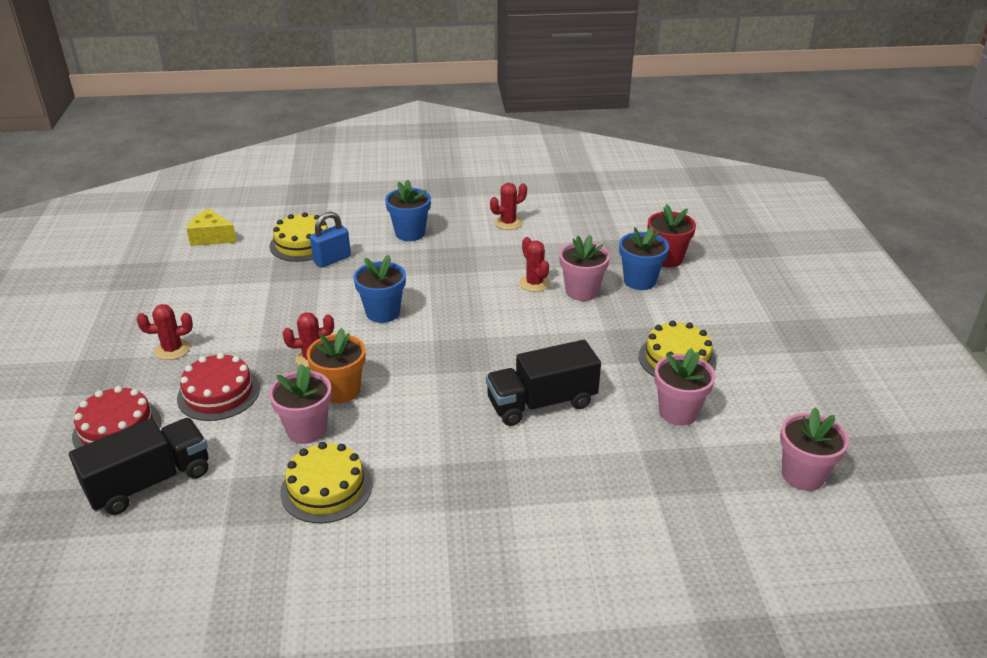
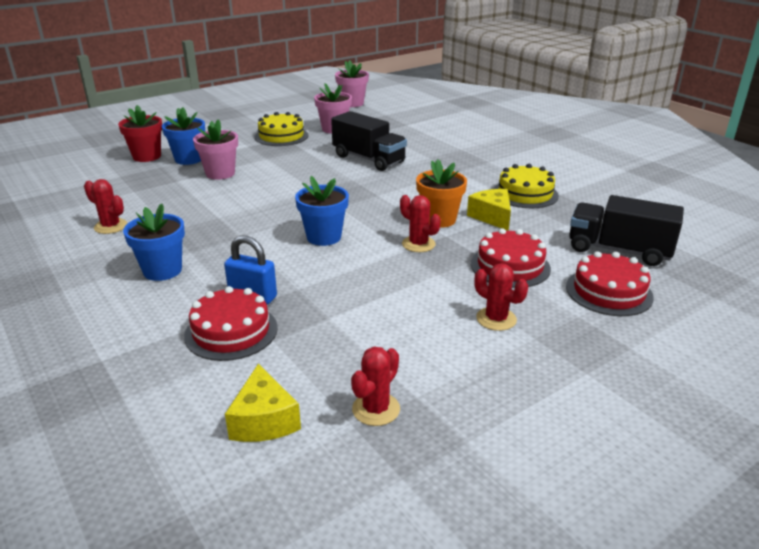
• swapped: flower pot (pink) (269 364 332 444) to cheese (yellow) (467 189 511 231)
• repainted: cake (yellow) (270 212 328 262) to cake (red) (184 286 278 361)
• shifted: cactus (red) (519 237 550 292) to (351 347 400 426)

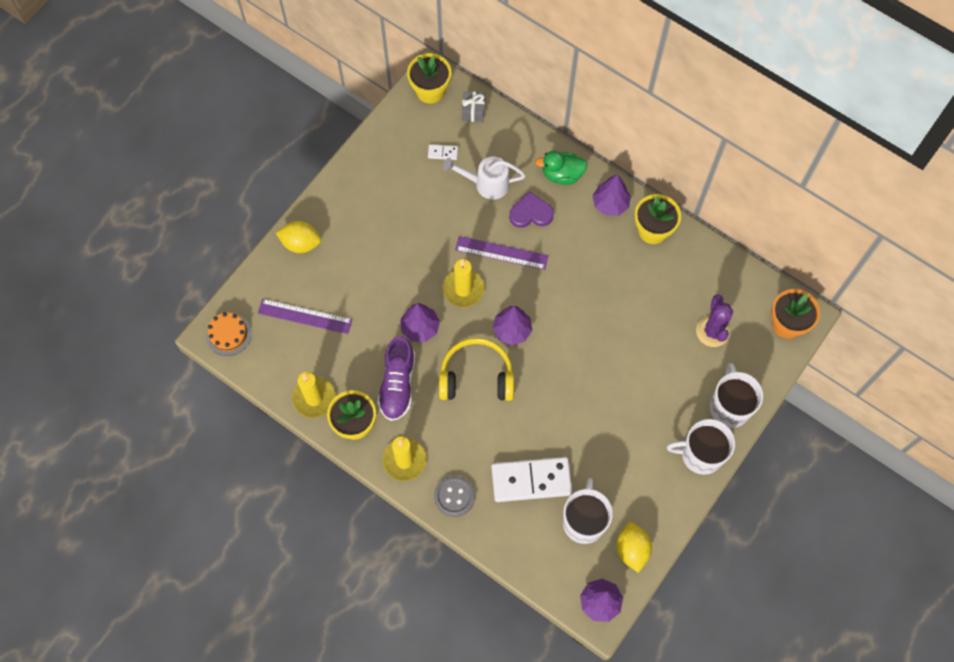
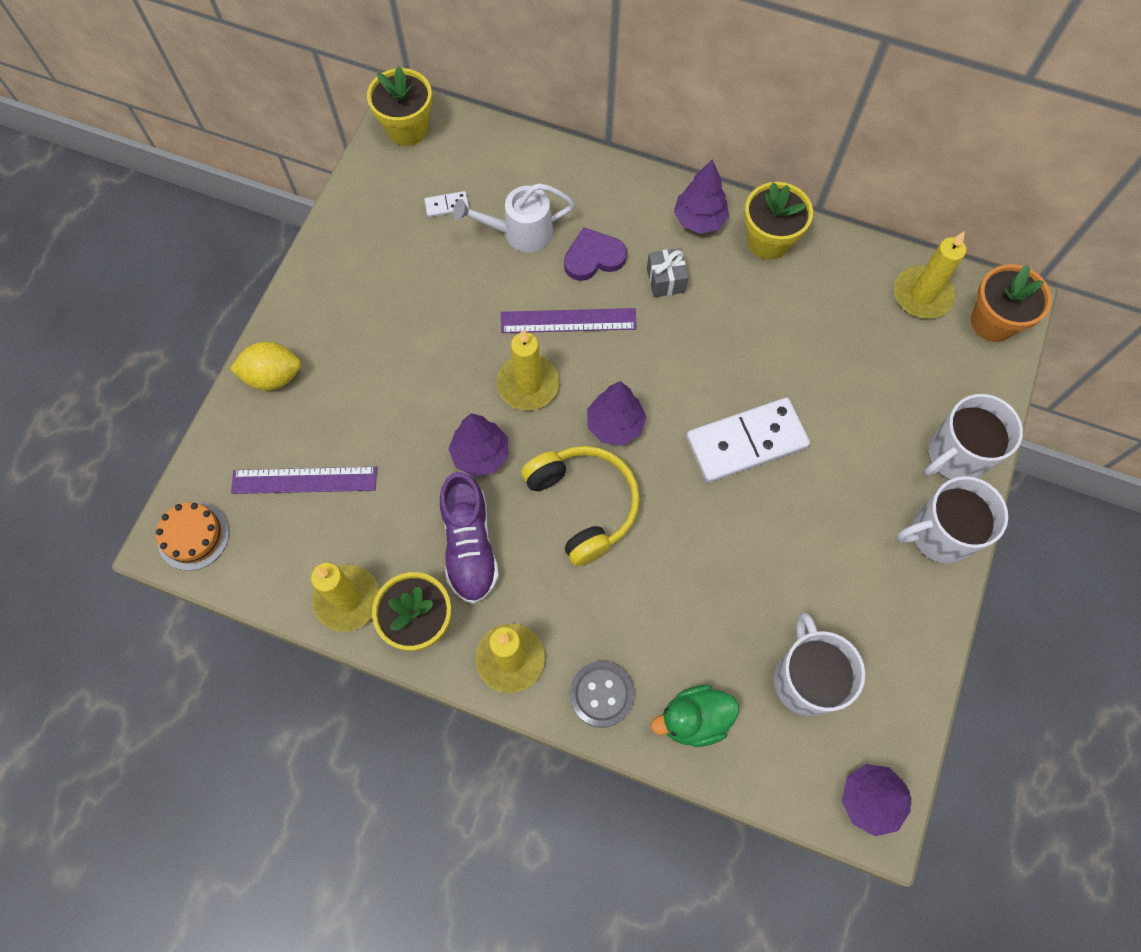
• rotated: headphones (yellow) (439 338 514 401) = (521 446 640 567) 75 degrees clockwise
• shifted: gift (grey) (462 91 485 122) to (647 248 688 297)
• shifted: domino (white) (491 457 572 502) to (686 398 810 483)
• shifted: duck (green) (535 151 587 185) to (651 685 739 747)
• gone: lemon (yellow) (616 522 652 573)
• gone: cactus (purple) (696 294 733 347)
• rotated: mug (white) (710 363 763 428) = (924 394 1023 480) 105 degrees counterclockwise
• new: candle (yellow) (894 231 966 319)

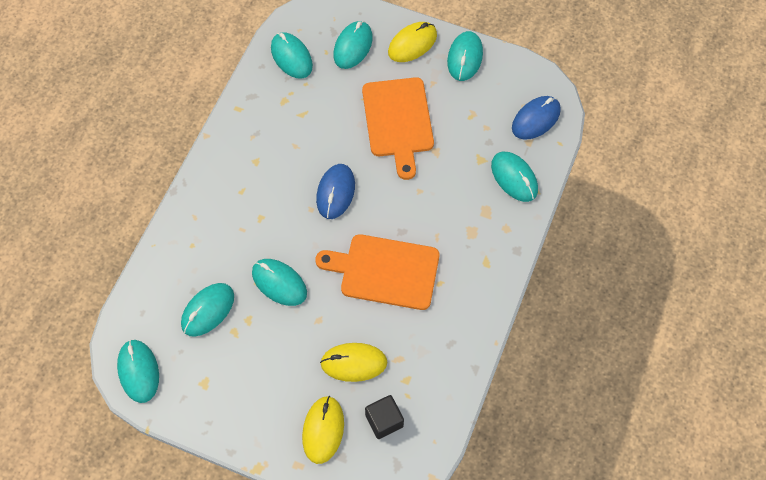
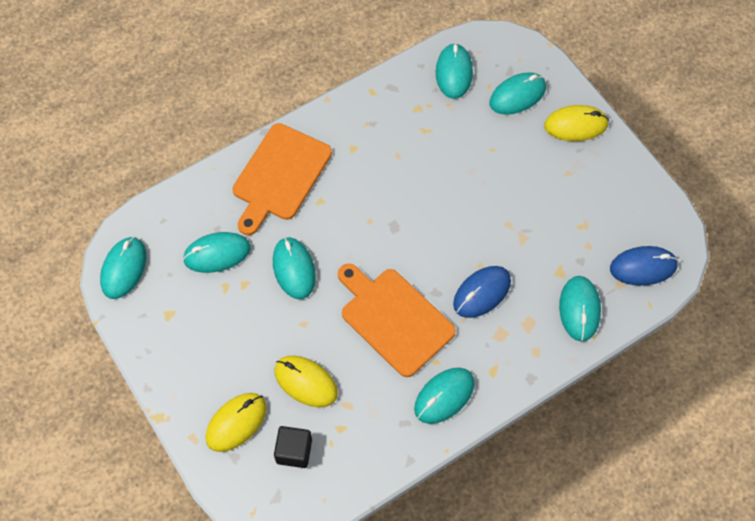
• shifted: mouse (blue) (316 164 355 219) to (453 266 511 318)
• shifted: cutting board (orange) (362 77 434 180) to (232 123 332 235)
• shifted: mouse (turquoise) (447 31 483 81) to (414 368 475 424)

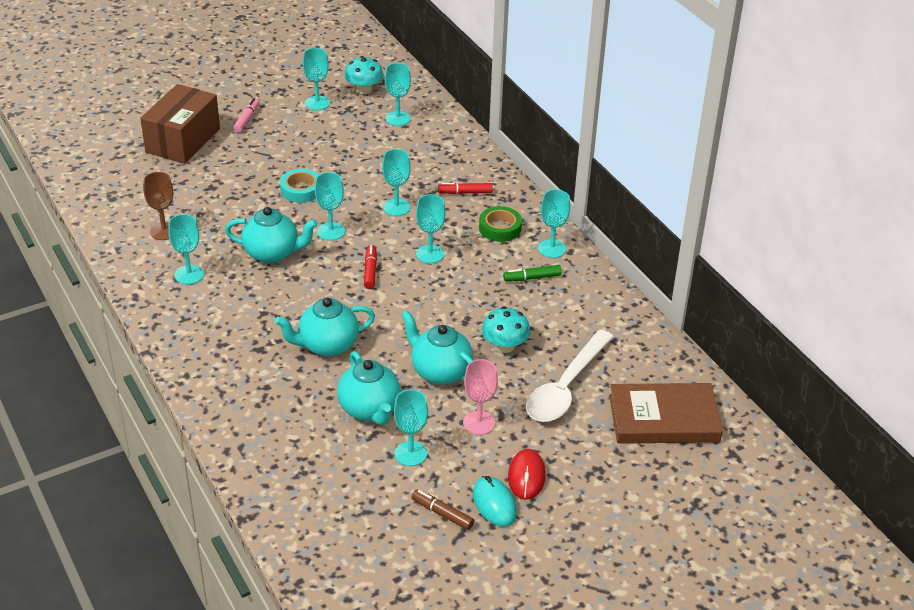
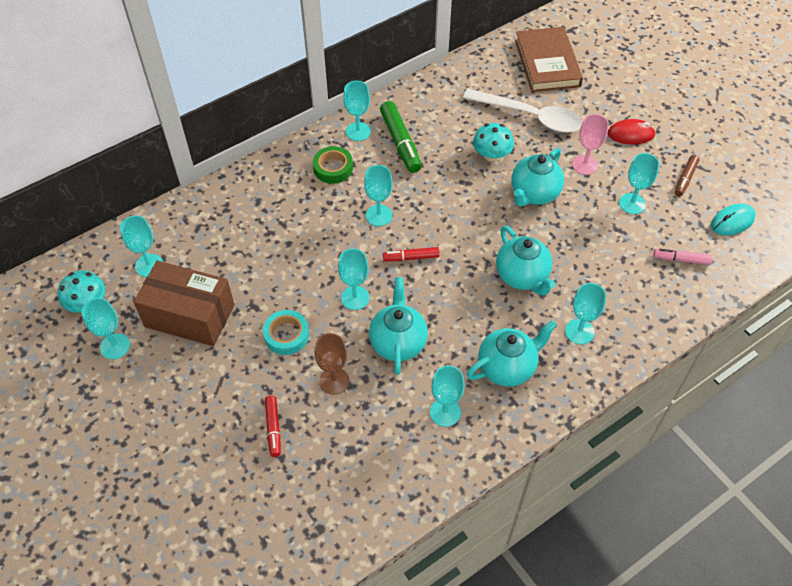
• shifted: box (brown) (140 84 220 164) to (134 261 234 346)
• shifted: goblet (brown) (143 172 173 240) to (314 333 349 395)
• shifted: marker (pink) (233 98 260 133) to (653 249 712 265)
• shifted: teapot (turquoise) (337 351 400 425) to (467 320 557 387)
• shifted: goblet (turquoise) (382 149 411 216) to (565 283 606 344)
• shifted: marker (red) (438 183 493 194) to (265 396 281 457)
• shifted: mouse (turquoise) (473 476 517 527) to (711 204 756 236)
• scaled: marker (green) (503 265 562 282) = (380 101 422 173) x1.72

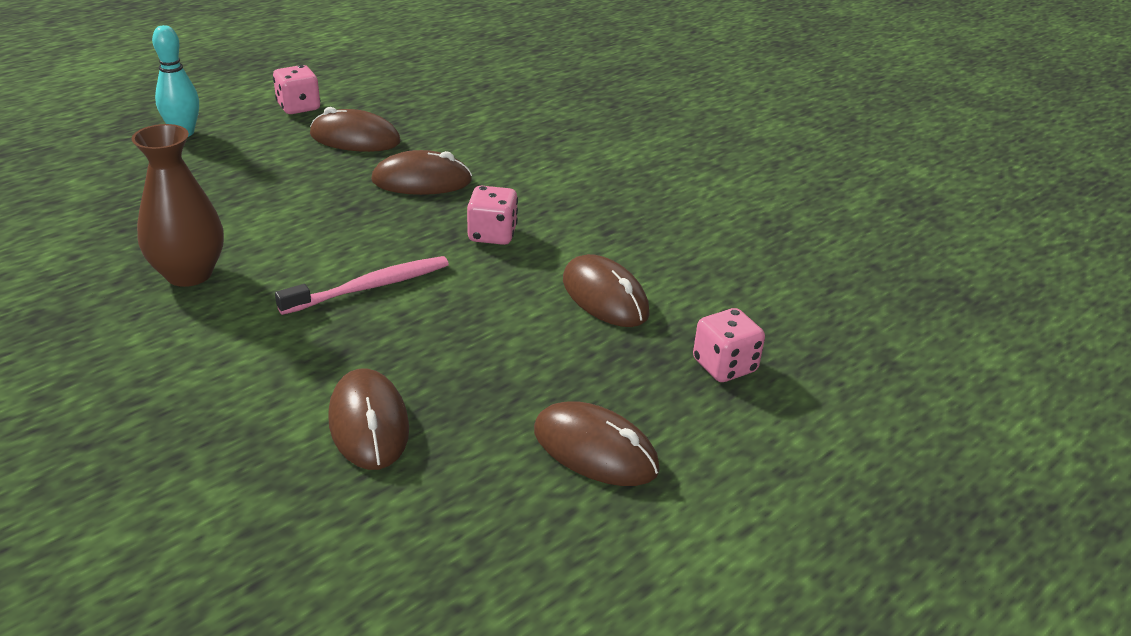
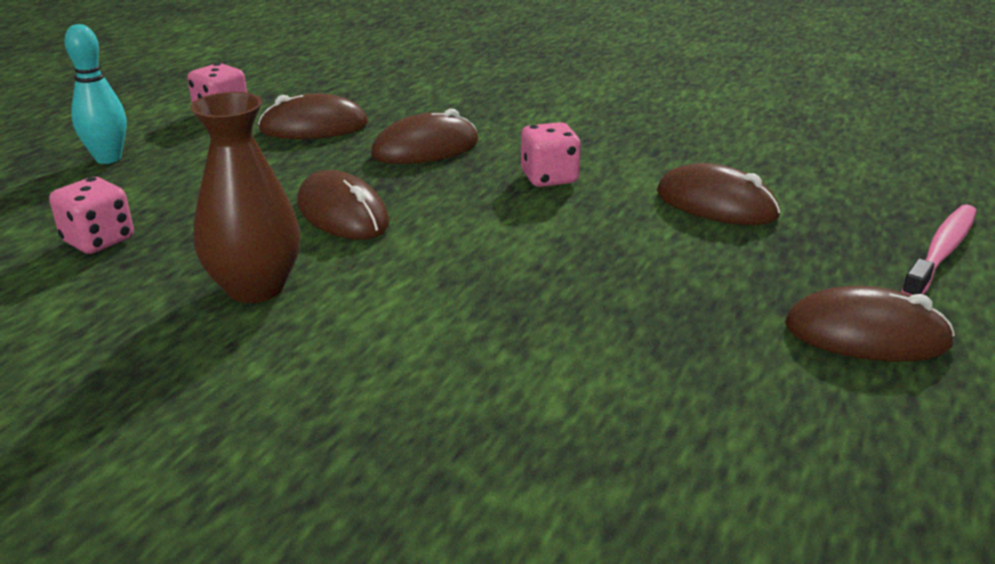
• shifted: toothbrush (pink) (275 256 449 315) to (901 204 977 296)
• shifted: mouse (brown) (328 369 409 470) to (297 170 389 240)
• shifted: dice (pink) (693 308 765 382) to (49 177 134 254)

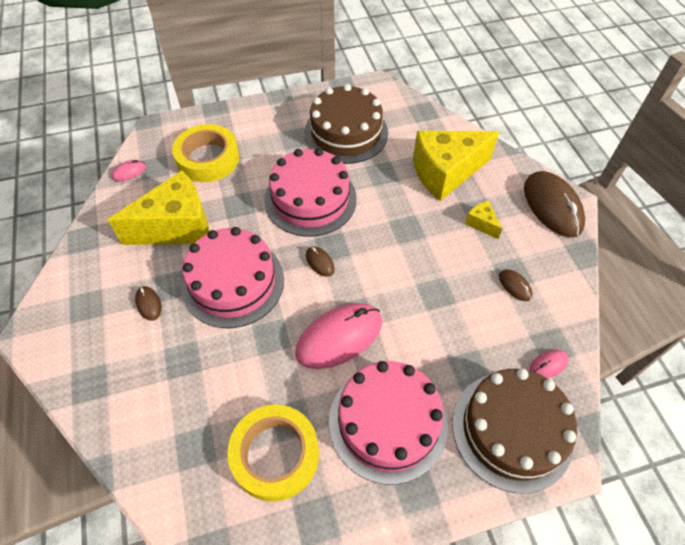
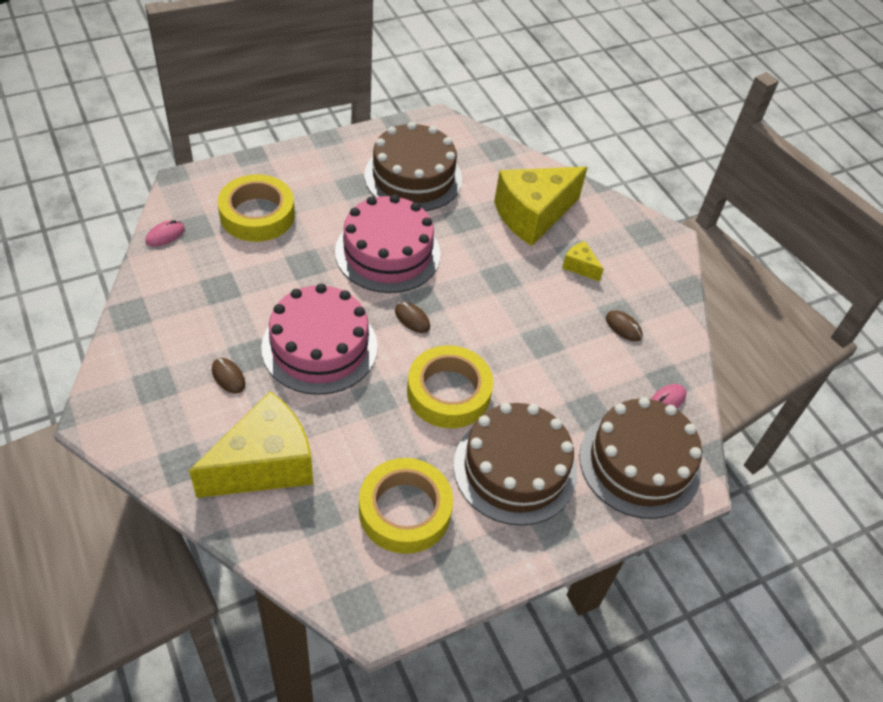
• shifted: cheese (yellow) (108 171 209 245) to (189 391 313 498)
• swapped: mouse (pink) (295 303 382 369) to tape (yellow) (407 345 493 428)
• repainted: cake (pink) (329 361 448 485) to cake (brown) (453 403 577 525)
• gone: mouse (brown) (524 171 585 237)

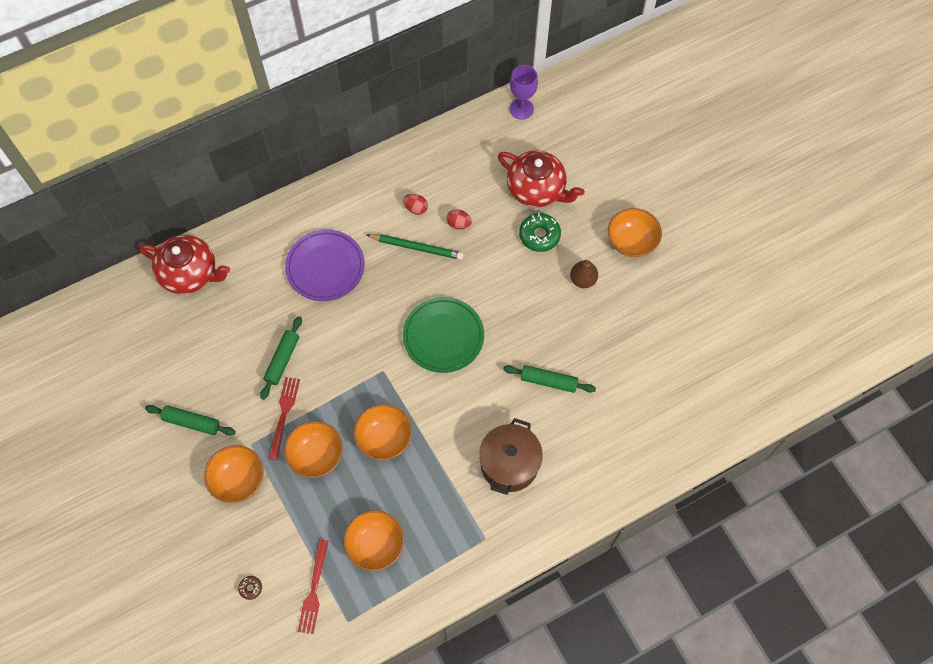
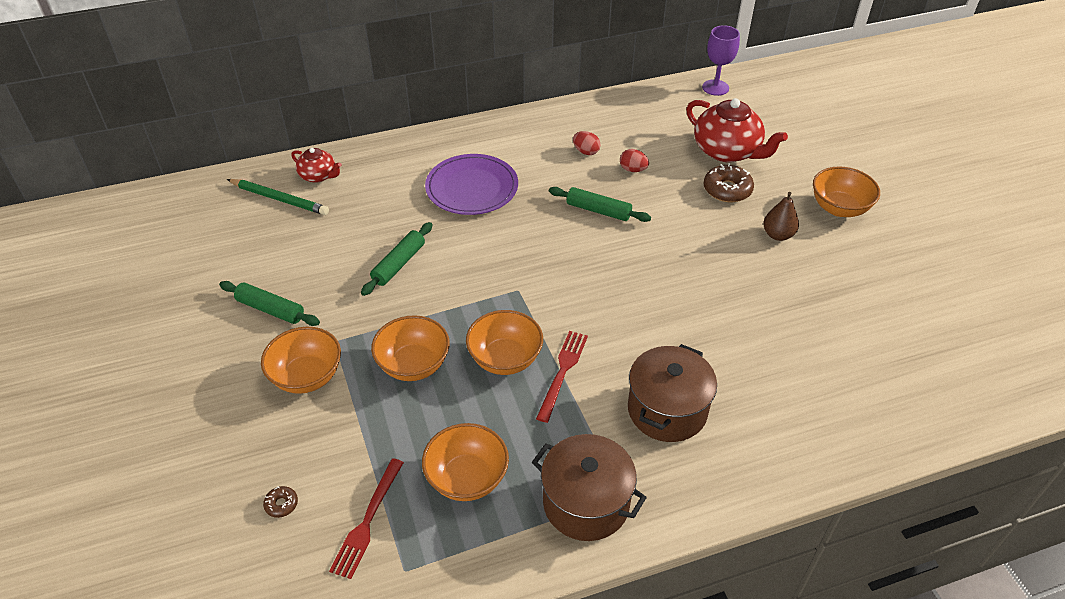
• scaled: teapot (red) (139 235 230 294) = (291 148 342 183) x0.55
• shifted: fork (red) (268 377 300 460) to (536 331 588 423)
• shifted: pencil (green) (367 234 464 260) to (227 179 329 215)
• gone: plate (green) (403 297 484 373)
• shifted: rolling pin (green) (503 365 596 393) to (549 187 651 222)
• repainted: donut (green) (519 213 561 252) to donut (brown) (703 163 754 202)
• new: pot (brown) (532 434 647 541)

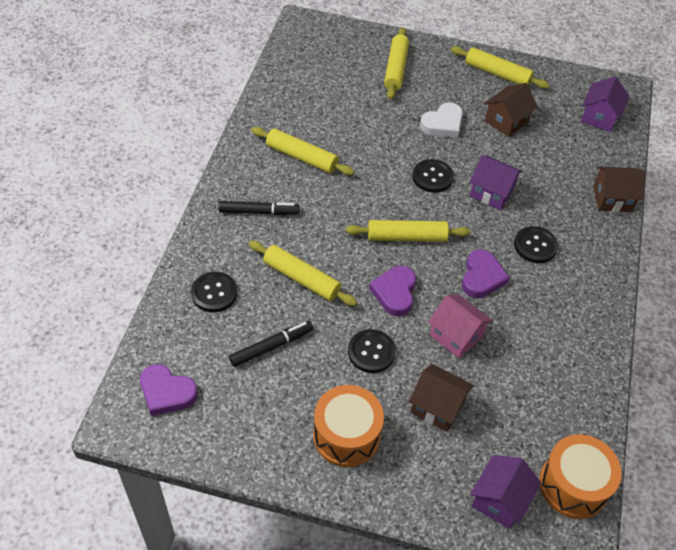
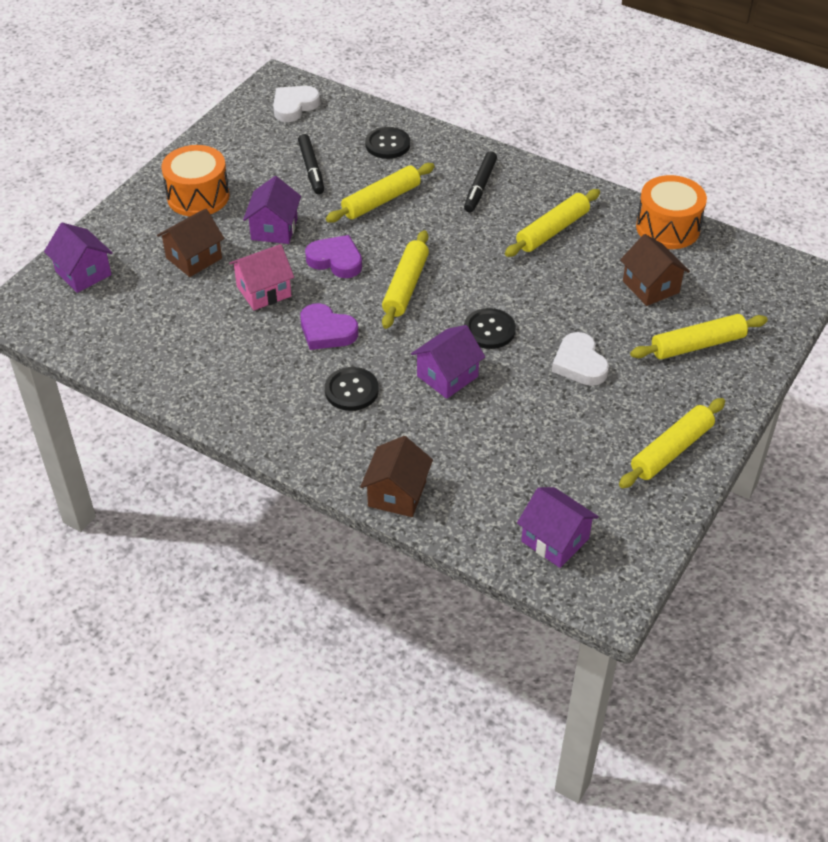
• repainted: heart (purple) (140 364 198 416) to heart (white) (273 86 320 122)
• swapped: button (black) (348 329 396 373) to house (purple) (243 176 301 244)
• rotated: rolling pin (yellow) (384 27 409 100) = (630 314 768 359) 45 degrees counterclockwise
• shifted: house (brown) (484 83 538 137) to (620 234 690 306)
• shifted: drum (orange) (539 434 622 519) to (636 175 707 249)

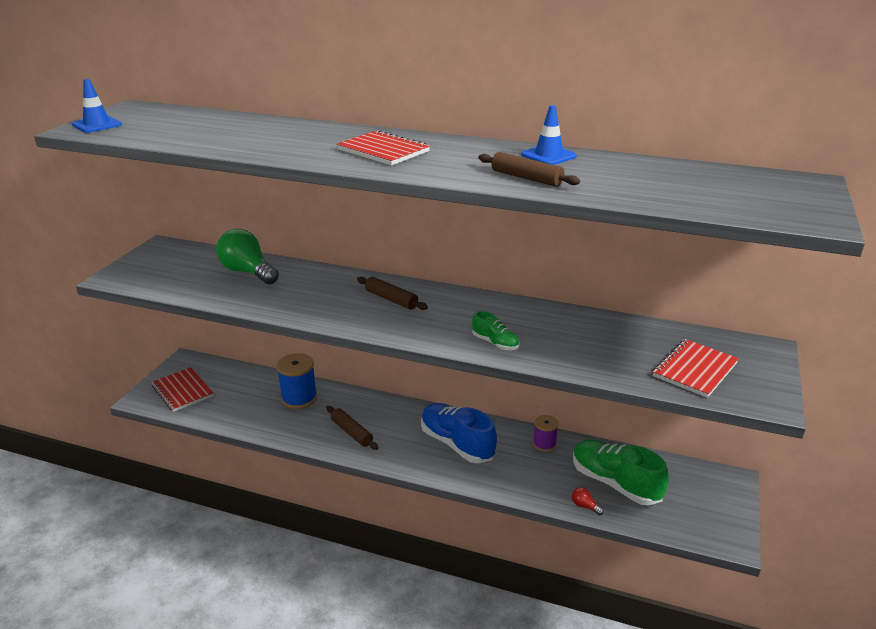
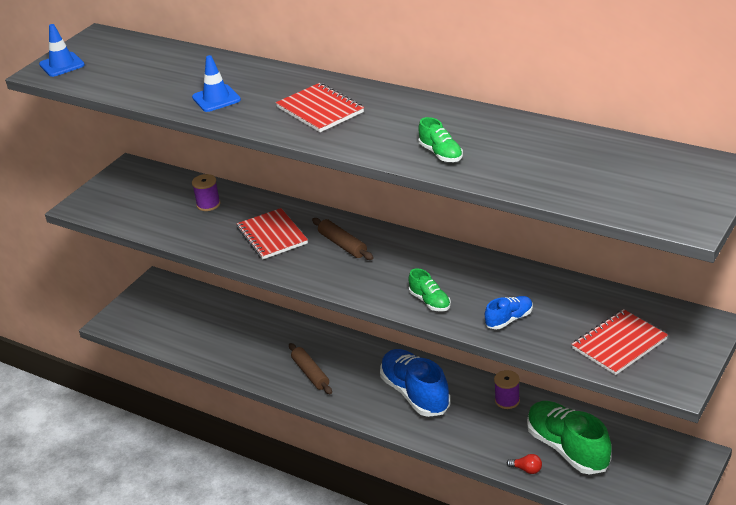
• shifted: notebook (red) (151 367 214 412) to (237 208 308 259)
• swapped: light bulb (green) (216 229 279 284) to spool (purple) (192 174 220 211)
• gone: spool (blue) (277 353 317 409)
• swapped: rolling pin (brown) (478 152 580 187) to shoe (green) (418 117 463 162)
• shifted: traffic cone (blue) (521 105 577 165) to (192 55 241 112)
• rotated: light bulb (red) (572 487 604 516) = (507 454 542 474) 150 degrees clockwise
• new: shoe (blue) (485 296 533 330)

